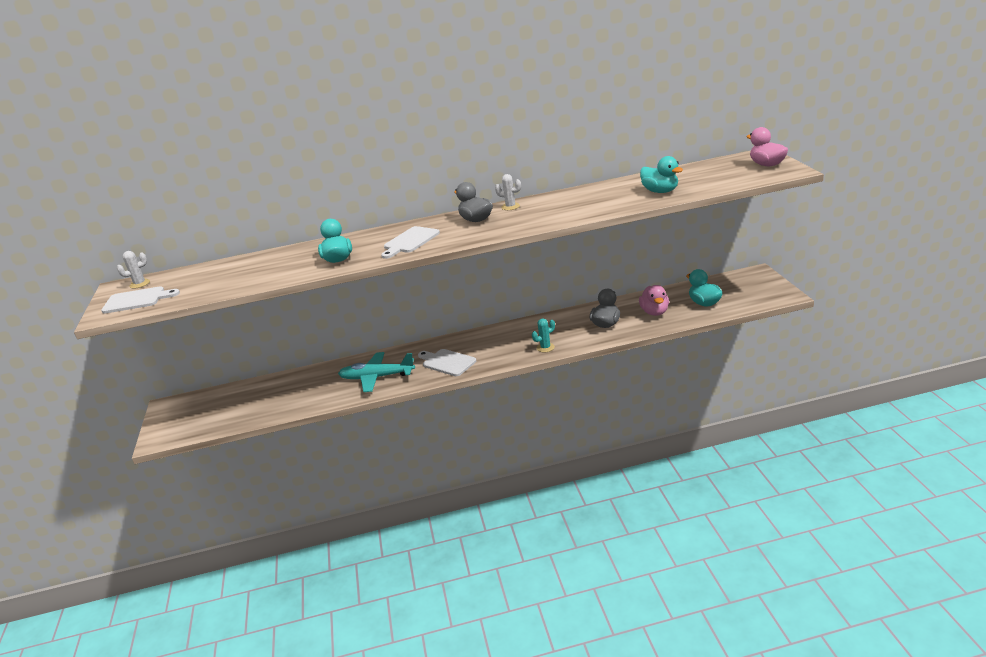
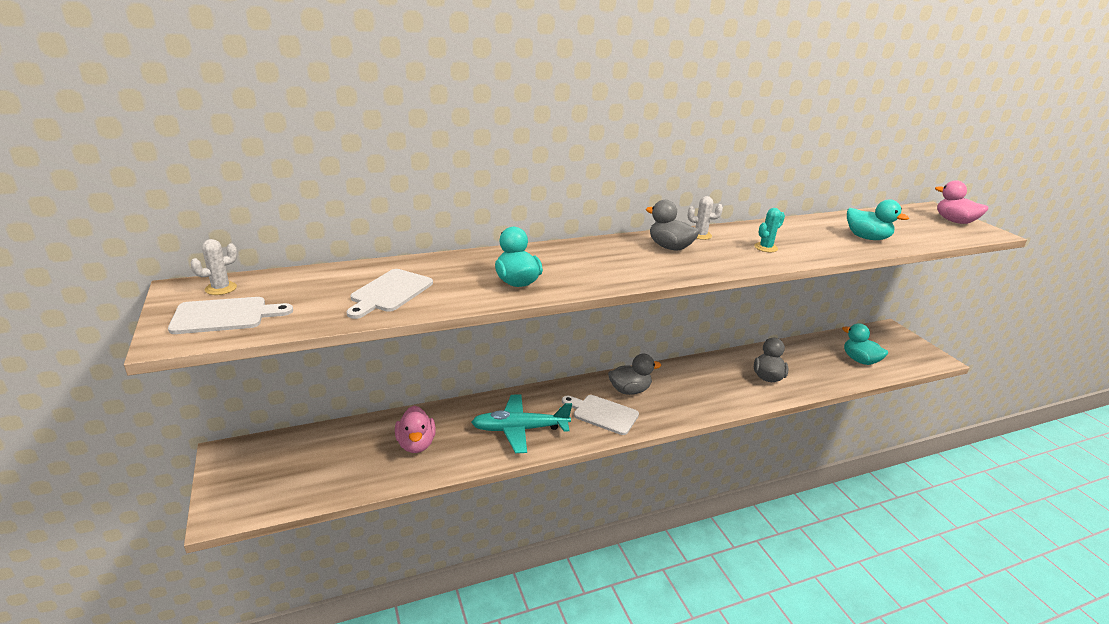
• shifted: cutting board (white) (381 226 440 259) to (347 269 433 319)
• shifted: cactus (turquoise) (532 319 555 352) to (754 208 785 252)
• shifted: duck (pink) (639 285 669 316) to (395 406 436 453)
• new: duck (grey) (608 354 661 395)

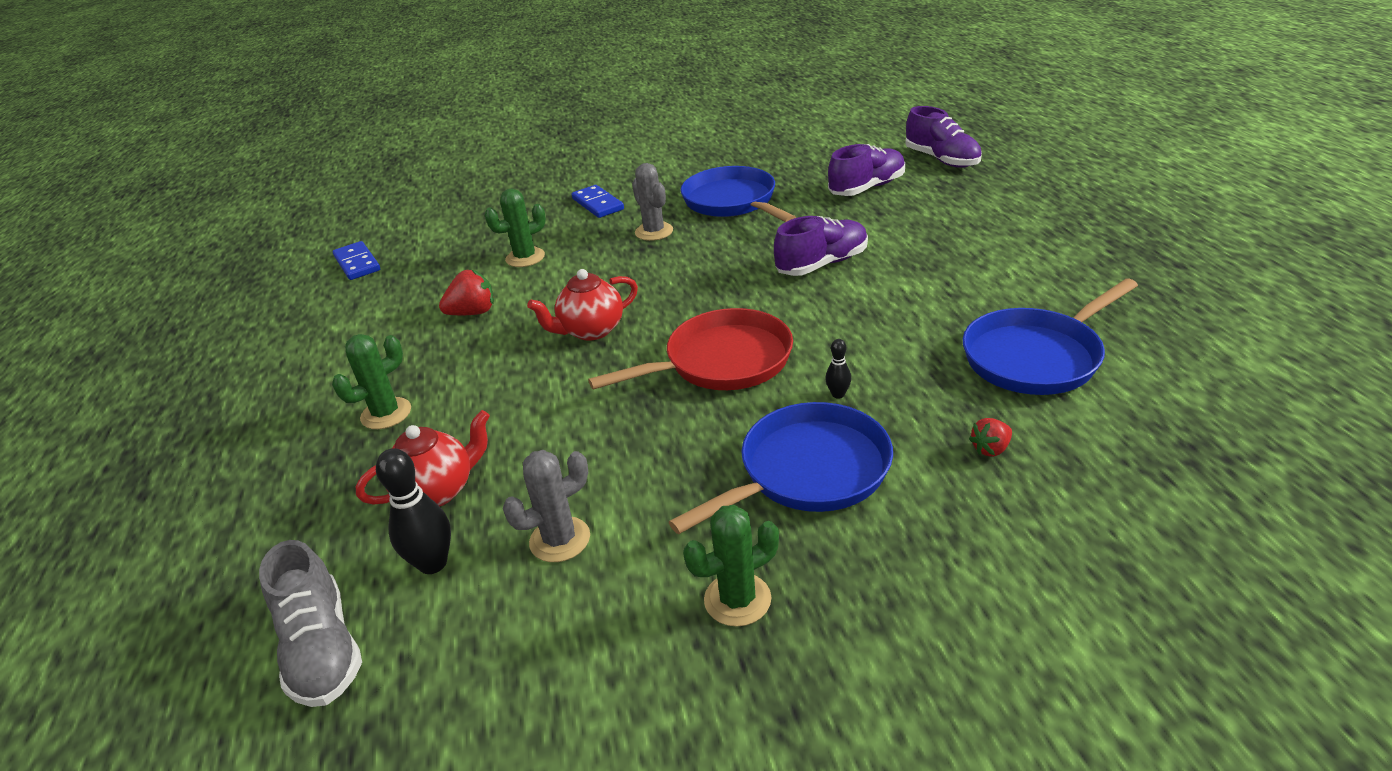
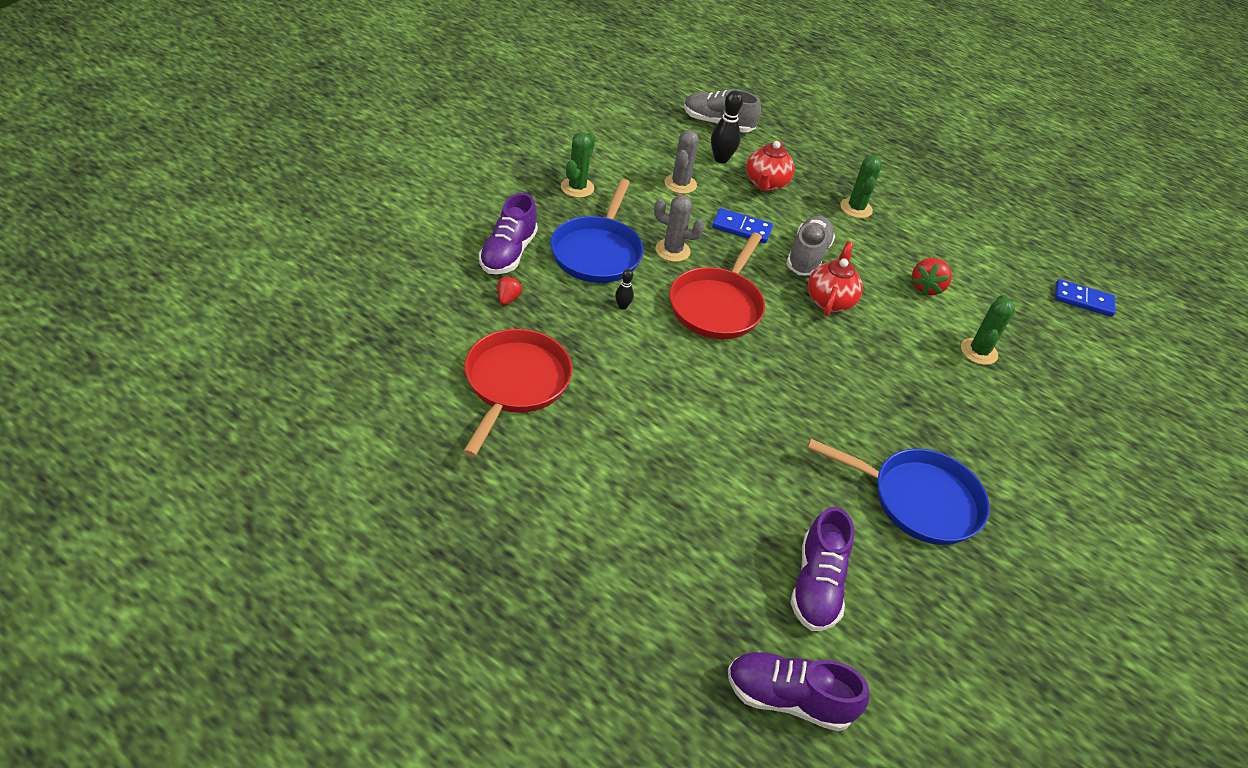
• shifted: domino (blue) (572 185 624 218) to (712 208 773 244)
• shifted: cactus (grey) (632 163 673 241) to (654 195 705 262)
• shifted: shoe (purple) (774 216 868 276) to (479 193 538 274)
• repainted: pan (blue) (963 278 1138 395) to pan (red) (463 329 573 457)
• new: shoe (grey) (786 215 835 276)

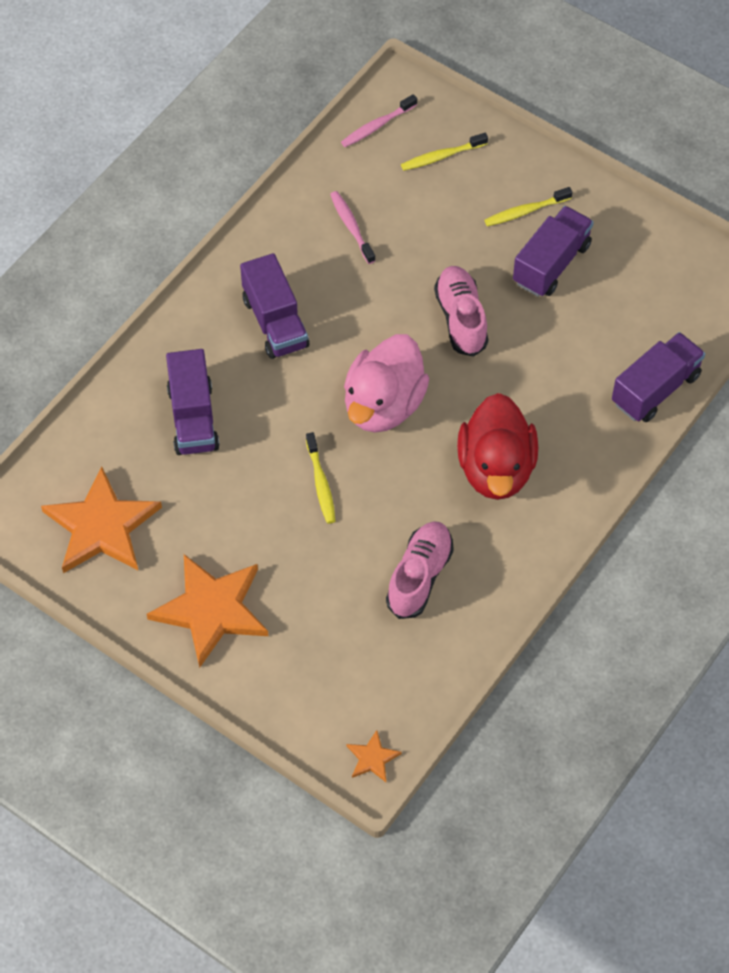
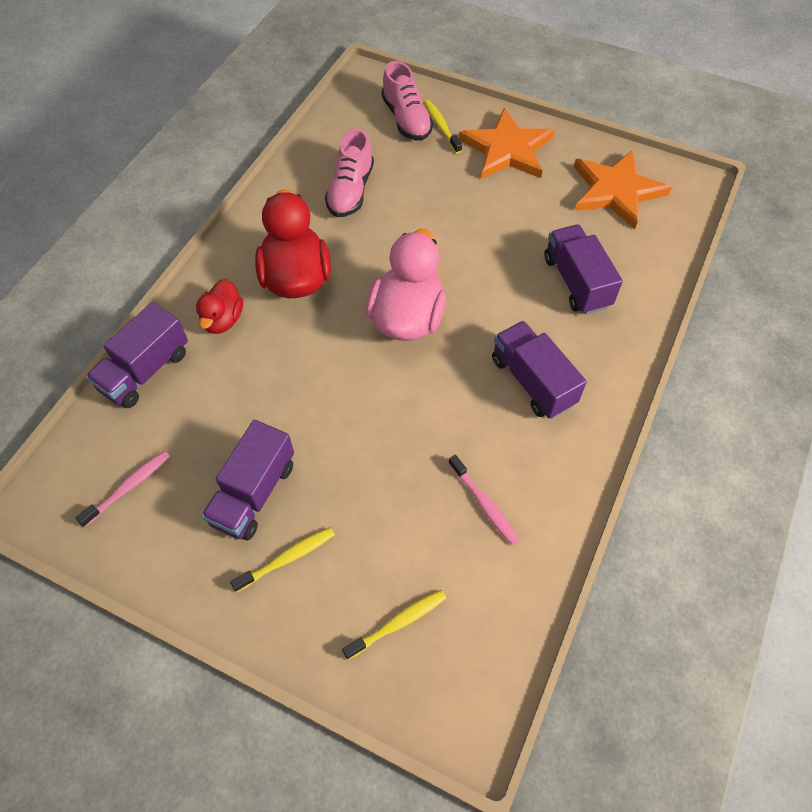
• shifted: toothbrush (yellow) (306 432 336 524) to (424 100 462 154)
• shifted: toothbrush (pink) (341 94 417 147) to (75 450 170 527)
• gone: star (orange) (347 730 402 782)
• shifted: shoe (pink) (434 266 488 357) to (382 61 433 141)
• new: duck (red) (196 279 243 334)

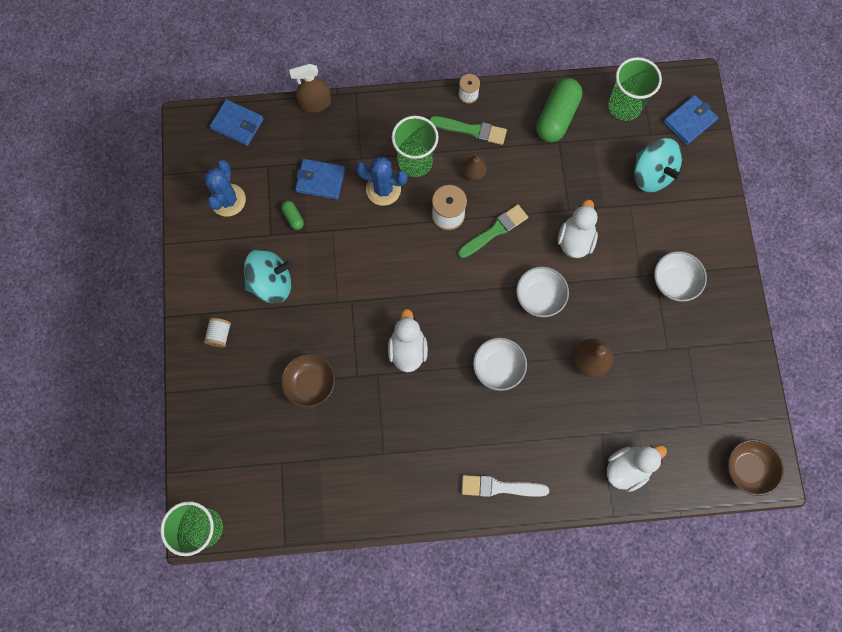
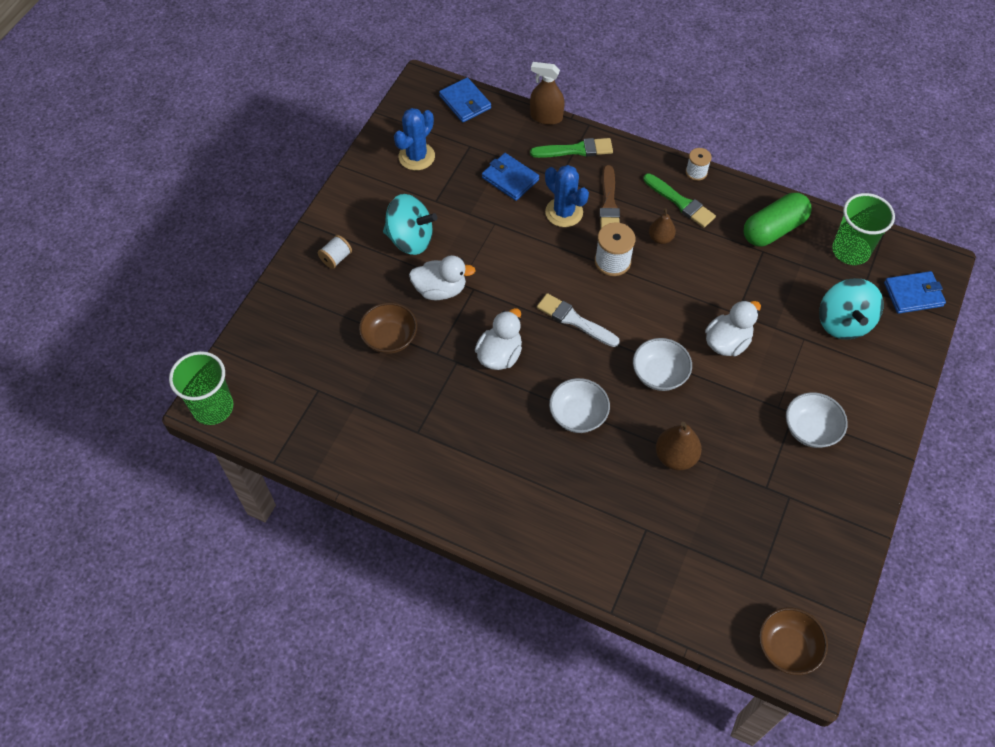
• gone: capsule (green) (281 201 304 230)
• swapped: cup (green) (392 116 439 177) to brush (brown) (599 165 620 228)
• shifted: brush (green) (458 204 528 258) to (530 138 613 158)
• shifted: brush (white) (461 475 549 497) to (537 293 620 347)
• shifted: duck (white) (607 445 667 492) to (409 255 476 300)

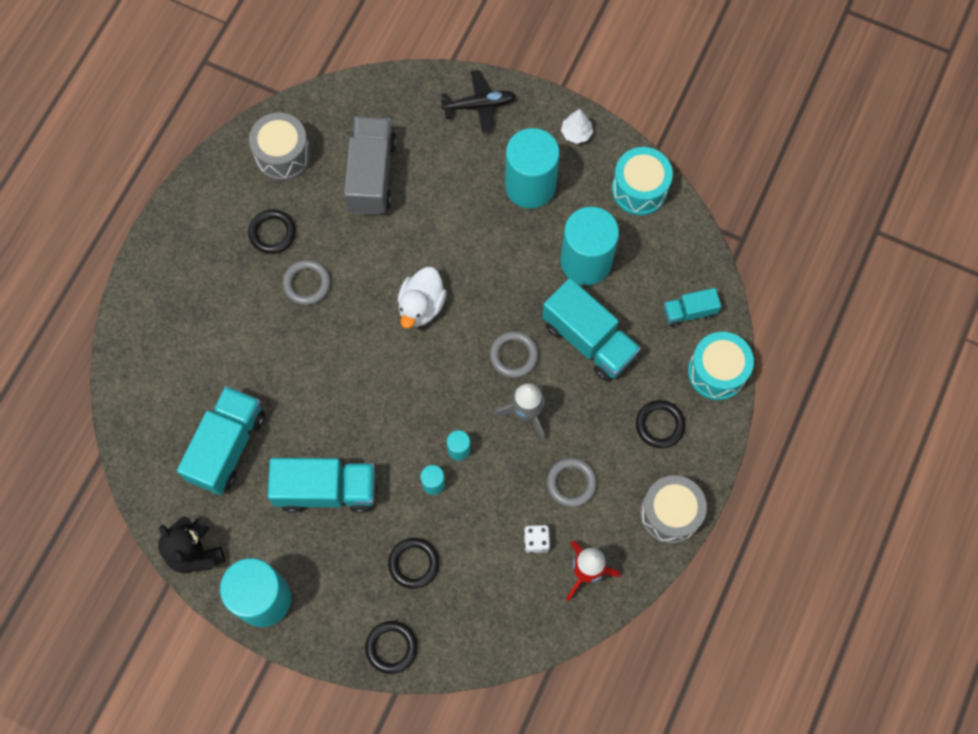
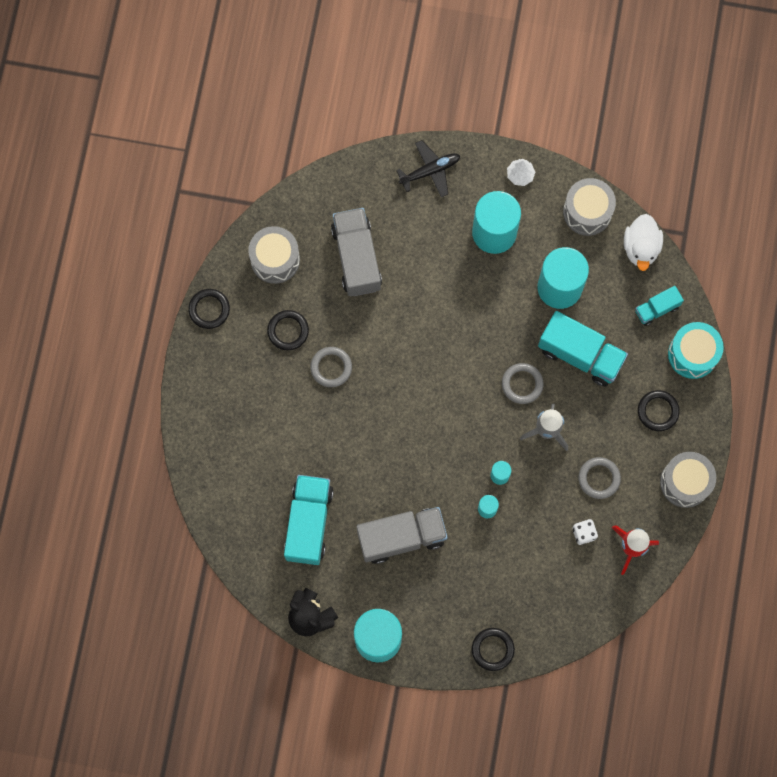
• repainted: truck (turquoise) (268 458 375 513) to truck (grey) (357 507 448 564)
• shifted: ring (black) (388 538 439 589) to (188 289 230 329)
• shifted: duck (white) (398 267 447 328) to (624 214 663 271)
• repainted: drum (turquoise) (612 147 673 216) to drum (grey) (563 178 616 236)

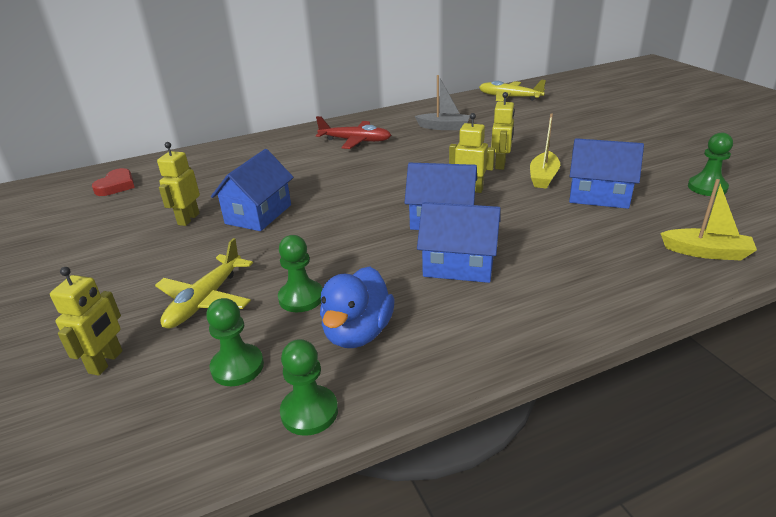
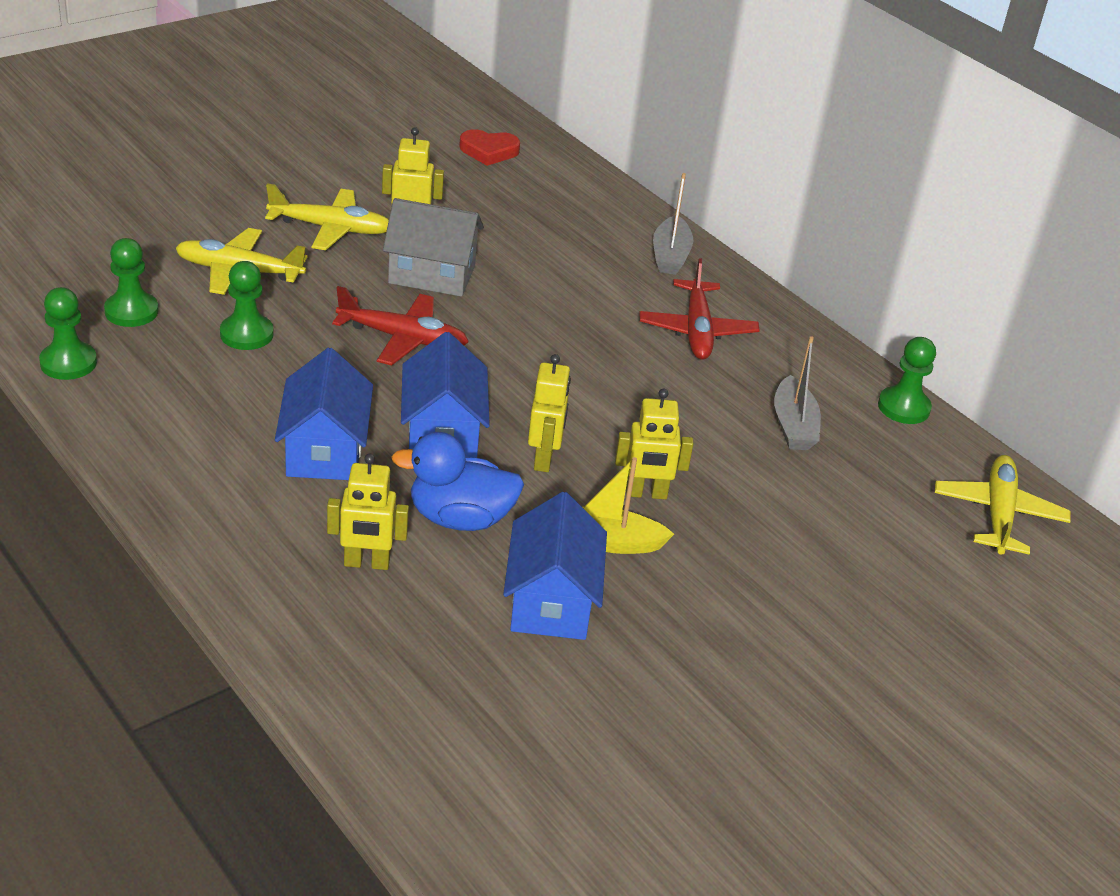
• shifted: robot (yellow) (50 267 123 376) to (327 453 409 570)
• repainted: house (blue) (211 149 294 231) to house (grey) (383 198 484 297)
• shifted: duck (blue) (320 266 395 348) to (391 432 524 531)
• gone: boat (yellow) (660 179 757 260)
• shifted: pawn (green) (688 133 733 196) to (878 337 936 424)
• new: plane (yellow) (265 184 389 250)
• new: plane (red) (332 286 469 365)
• new: boat (grey) (653 173 693 275)

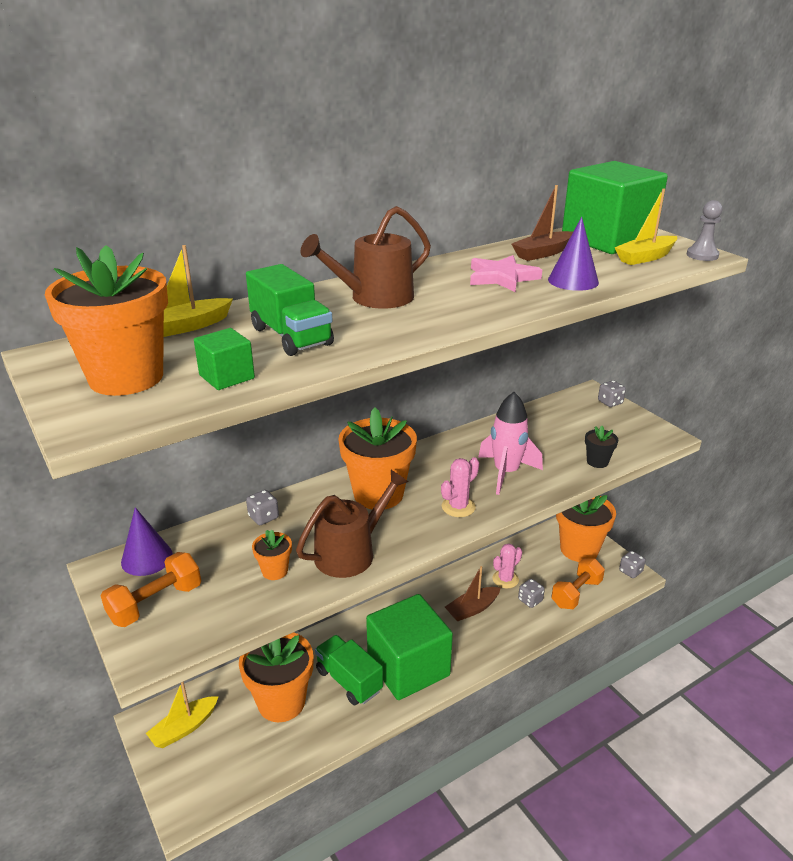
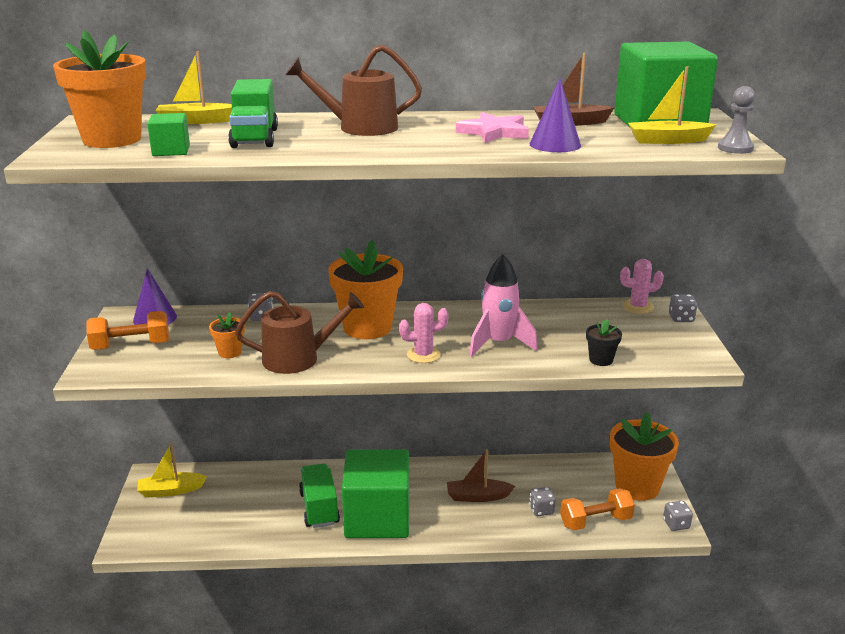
• gone: flower pot (orange) (239 632 313 722)
• shifted: cactus (pink) (492 544 522 588) to (620 259 664 314)

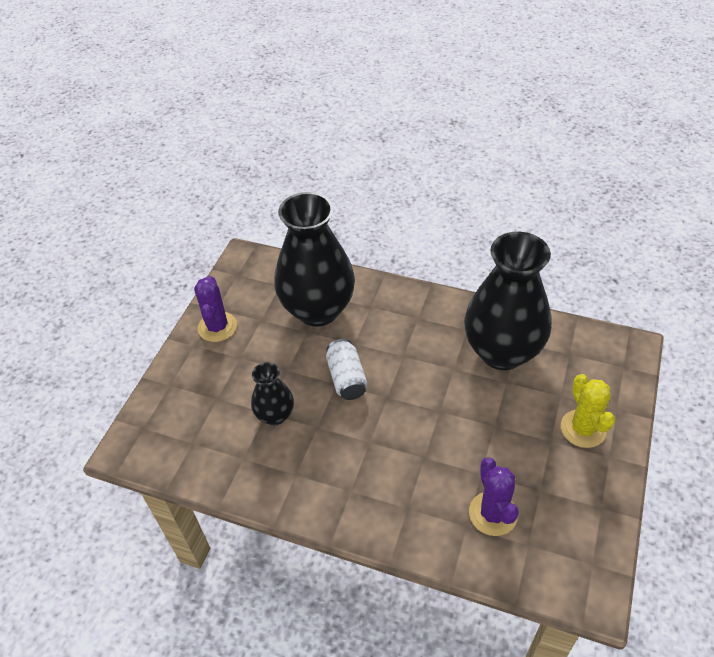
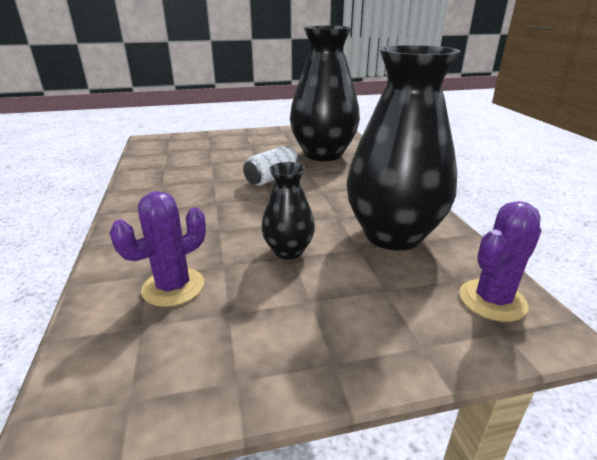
• shifted: cactus (purple) (194 276 237 342) to (459 201 542 322)
• shifted: vase (black) (251 362 294 425) to (261 162 315 259)
• gone: cactus (yellow) (561 374 615 448)

